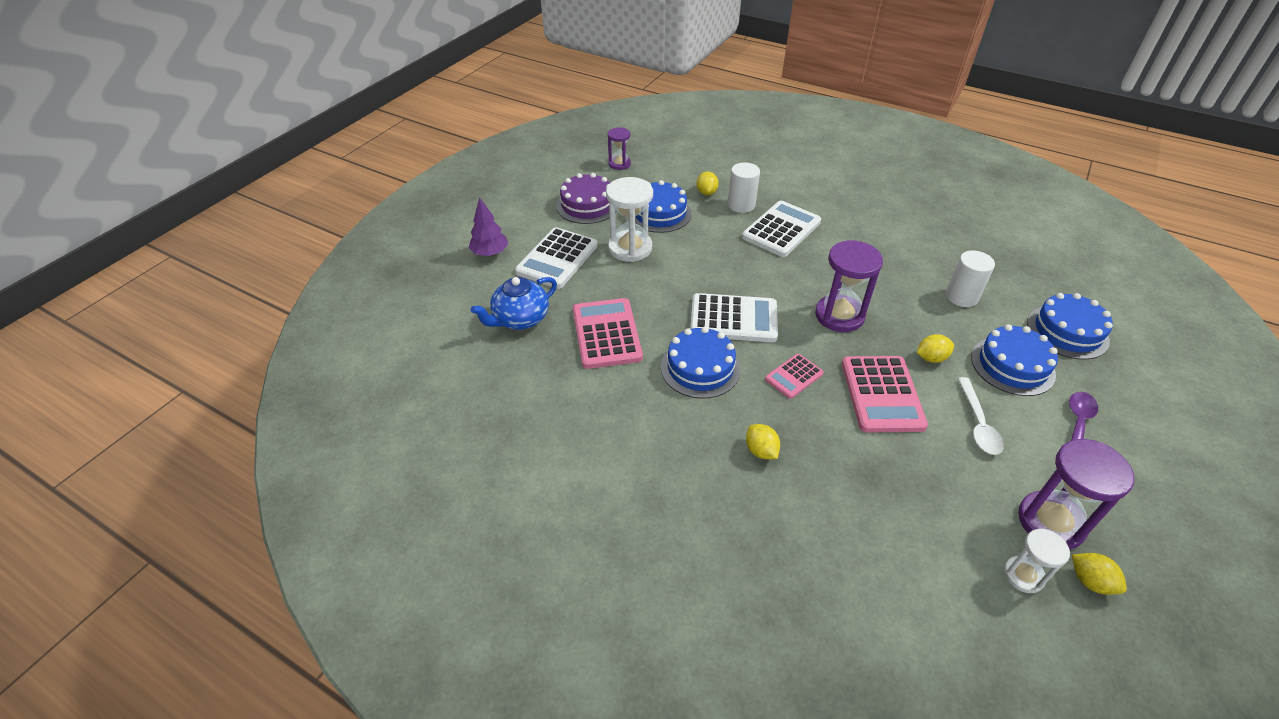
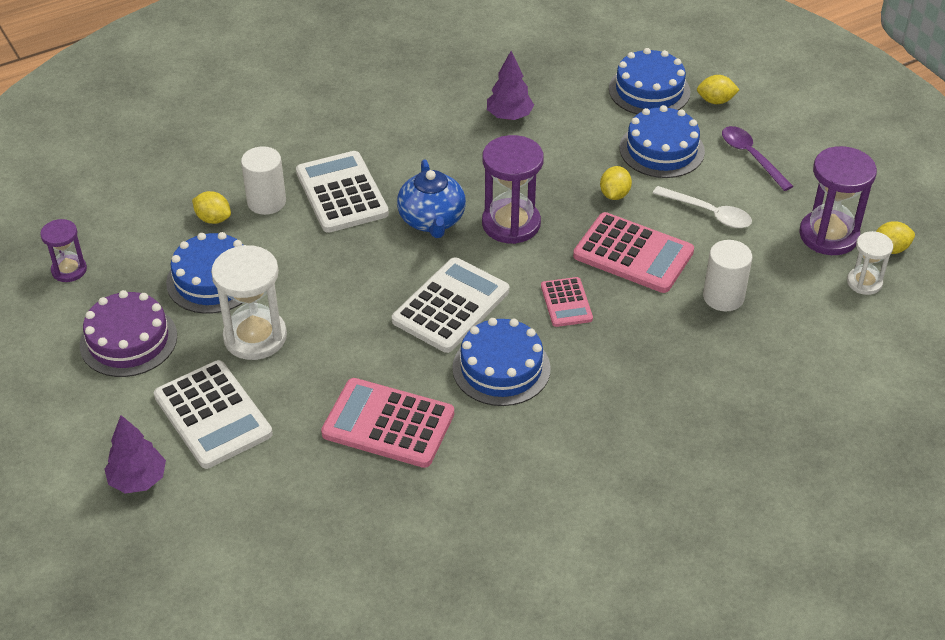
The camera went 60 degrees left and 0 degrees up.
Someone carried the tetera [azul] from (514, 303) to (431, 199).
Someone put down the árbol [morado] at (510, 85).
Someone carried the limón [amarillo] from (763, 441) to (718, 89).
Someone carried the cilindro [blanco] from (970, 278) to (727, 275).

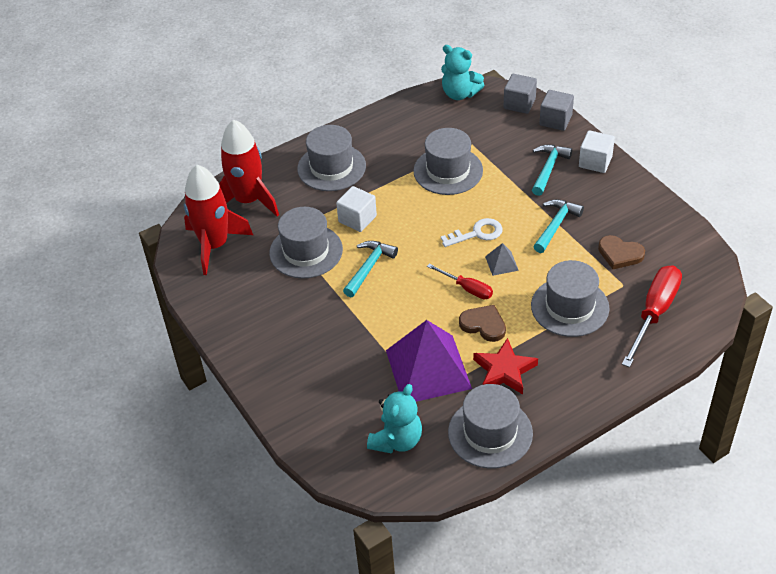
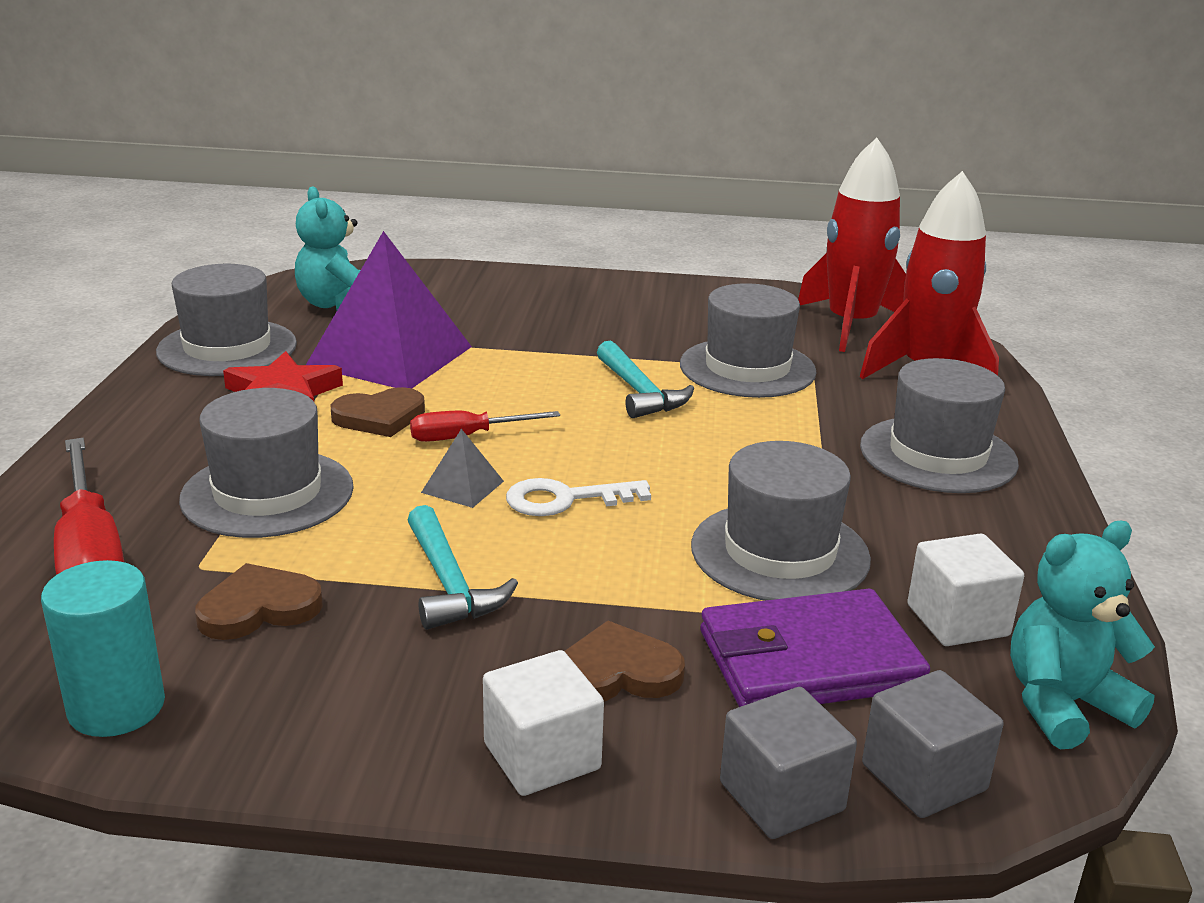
The camera went 125 degrees right and 20 degrees down.
Someone put down the cilindro [turquesa] at (103, 648).
Someone rotated the llave [blanco] at (472, 232) by 60 degrees clockwise.
Someone swapped the martillo [turquesa] at (552, 170) for the corazón [marrón] at (624, 661).
Someone put down the cartera [morado] at (815, 648).
Someone carried the cubo [blanco] from (356, 209) to (965, 589).

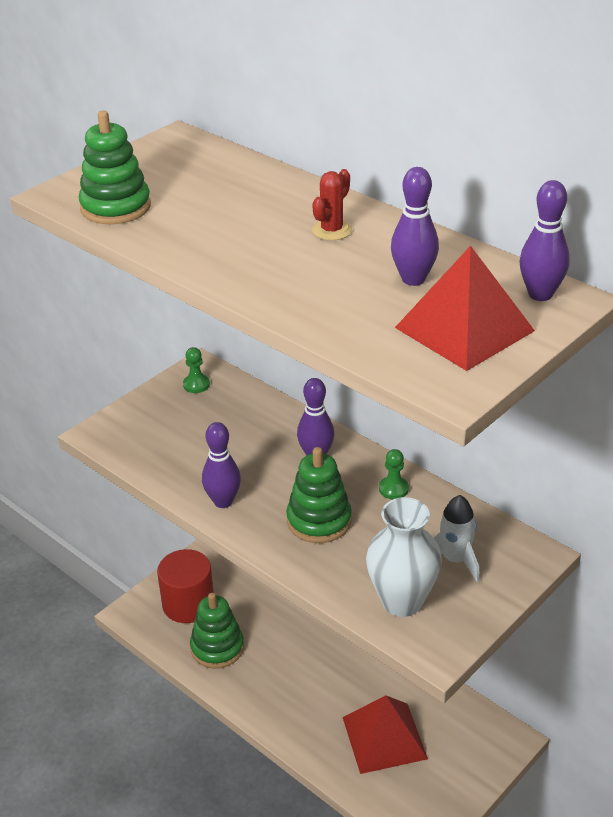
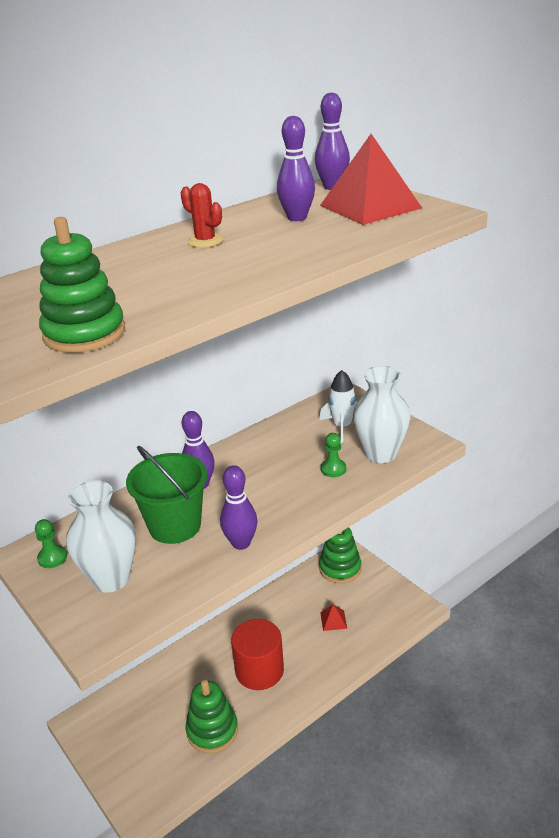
The camera went 80 degrees left and 5 degrees down.
Someone put down the florero [blanco] at (101, 536).
Someone put down the balde [verde] at (166, 495).
Someone carried the cilindro [rojo] from (185, 586) to (257, 654).
Someone carried the juguete apilable [verde] from (319, 495) to (340, 555).
Someone scaled the pirámide [rojo] at (385, 734) by 0.45.
Someone carried the peón [verde] from (394, 474) to (333, 455).

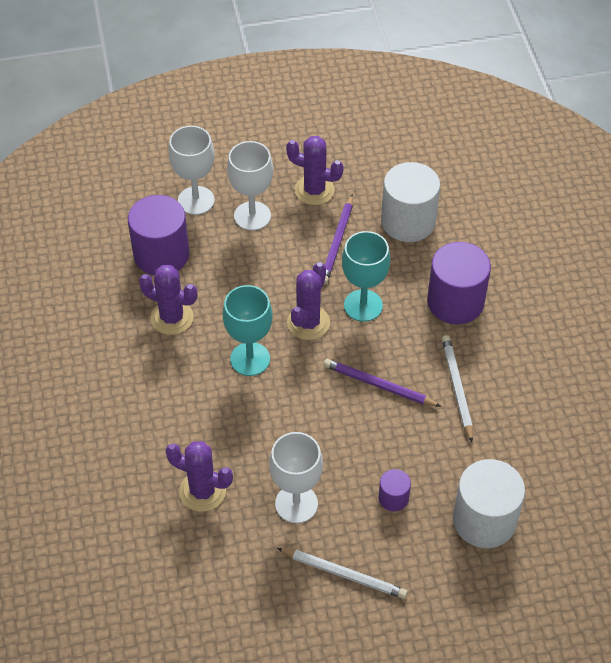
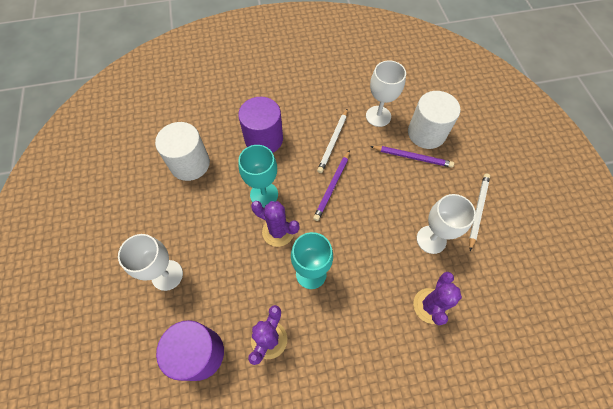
The camera went 90 degrees left and 10 degrees up.
Someone rotated the lápiz [blanco] at (457, 388) by 60 degrees counterclockwise.
Someone carried the copa [blanco] from (192, 170) to (386, 93).
Someone carried the lápiz [morado] from (338, 239) to (412, 157).
Someone took away the cactus [morado] at (315, 170).
Someone took away the cilindro [morado] at (395, 490).

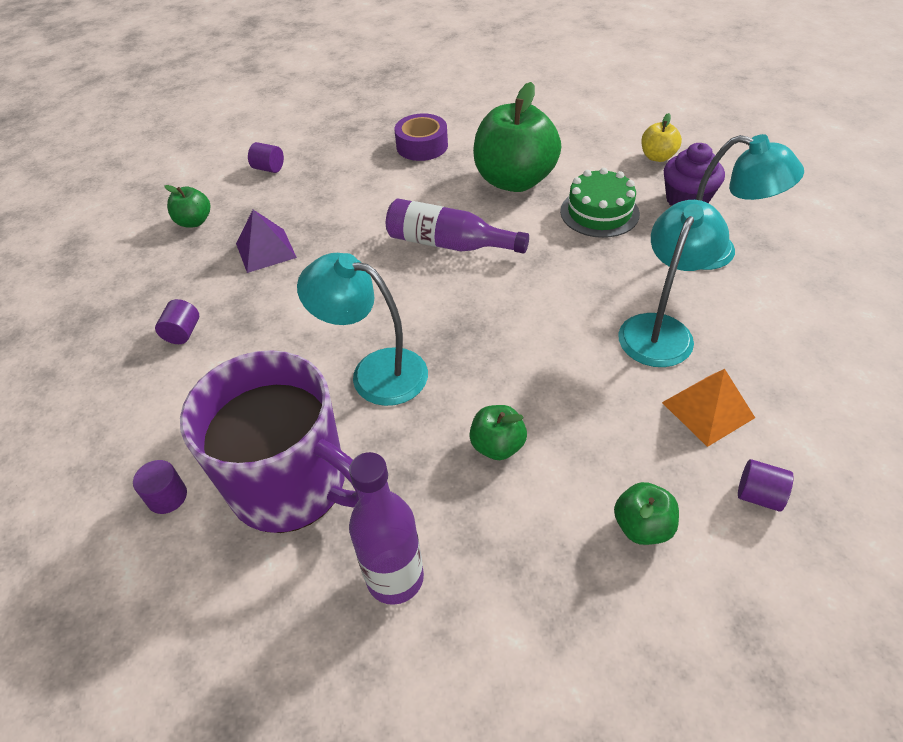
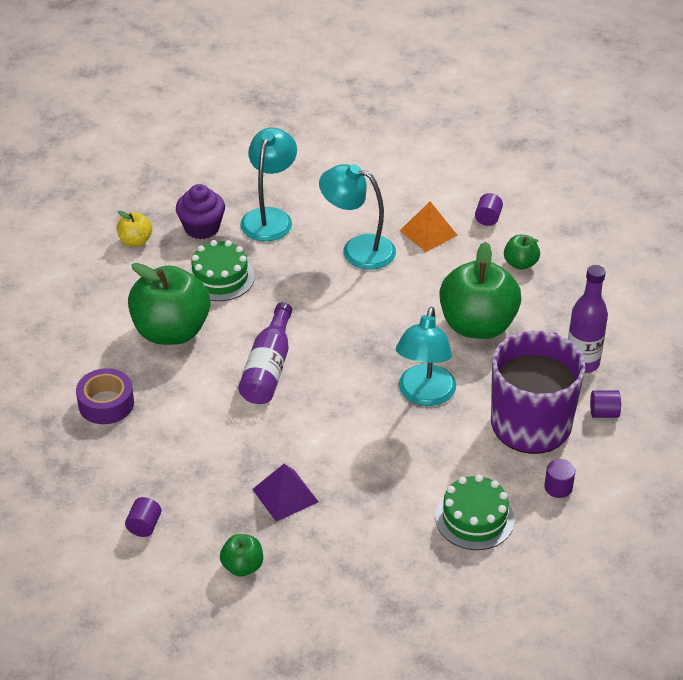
The camera went 100 degrees left and 5 degrees down.
Someone put down the tarta [verde] at (475, 512).
Someone scaled the manzana [verde] at (498, 432) by 2.15.
Someone carried the cilindro [morado] from (177, 321) to (605, 404).

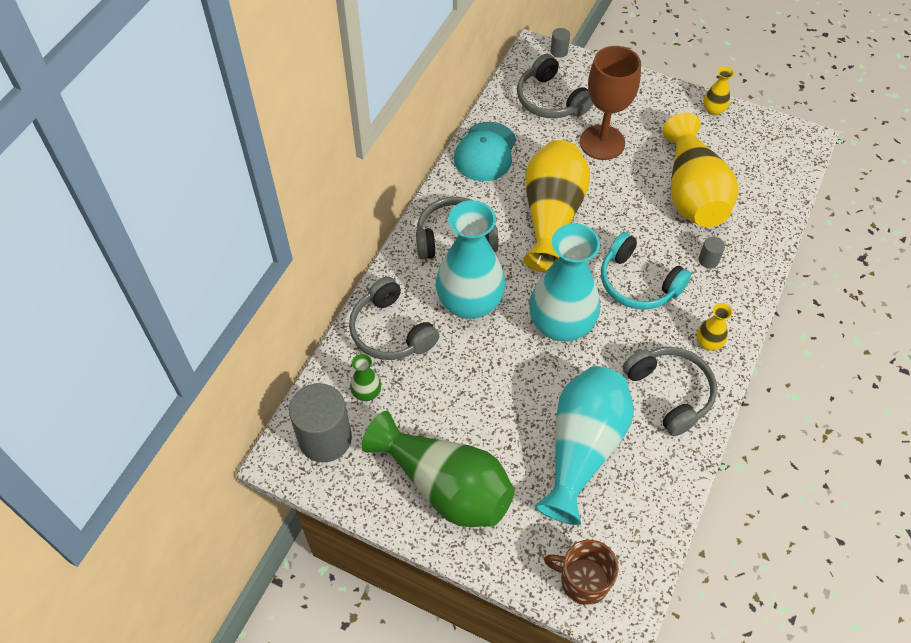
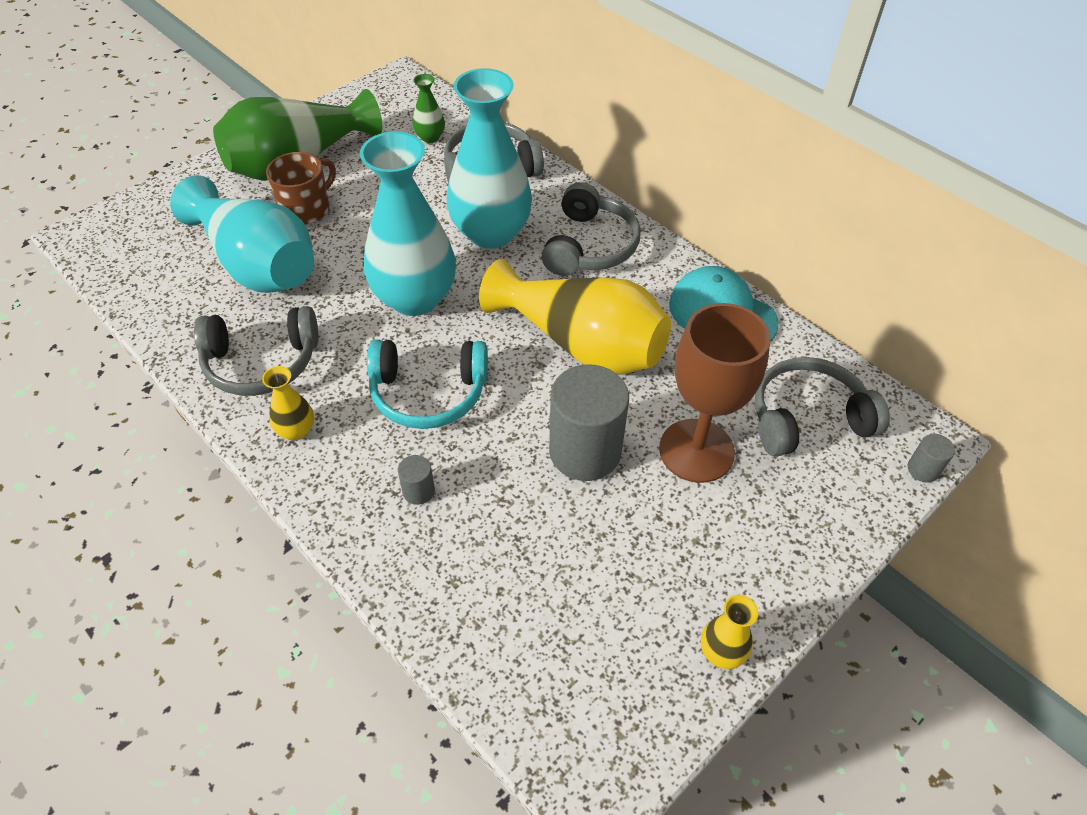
The camera went 110 degrees right and 5 degrees down.
Someone carried the taza [marrón] from (581, 572) to (301, 188).
Someone rotated the auriculares [turquesa] at (646, 271) by 150 degrees counterclockwise.
Someone carried the cilindro [gris] from (320, 422) to (589, 422).
Someone took away the florero [amarillo] at (701, 169).

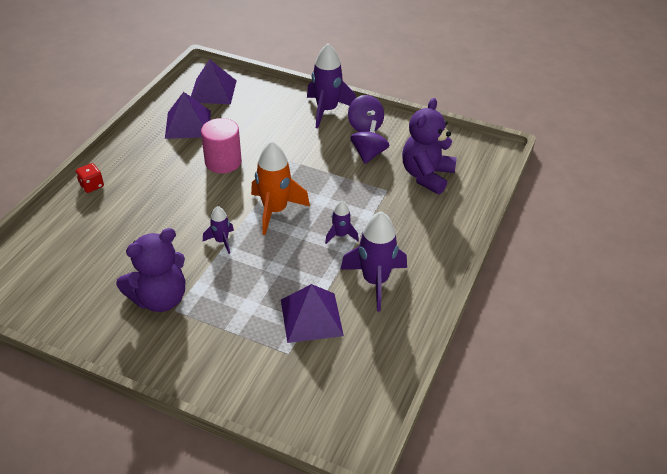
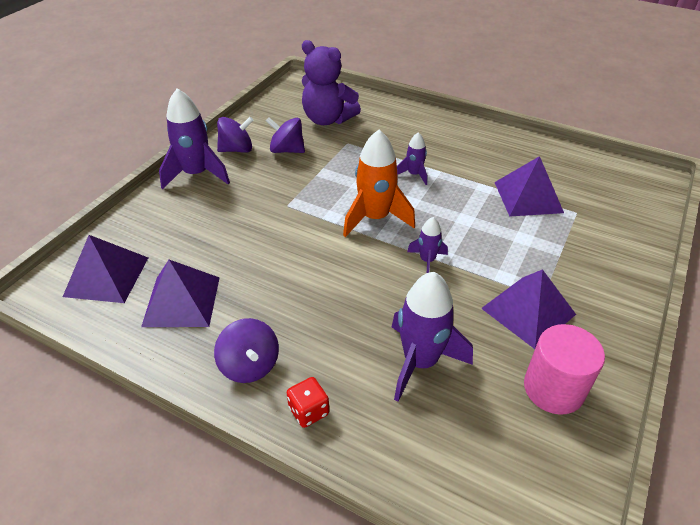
The camera went 85 degrees left and 0 degrees up.
Someone put down the peonza [morado] at (246, 350).
Someone carried the cohete [morado] from (373, 261) to (432, 336).
Someone swapped the osito [morado] at (150, 270) for the pirámide [morado] at (528, 309).
Someone carried the cilindro [rosa] from (221, 145) to (564, 369).

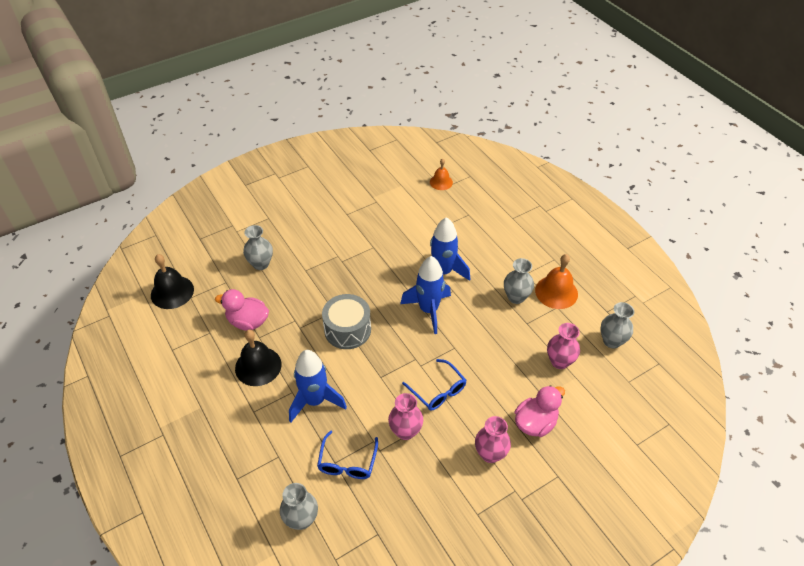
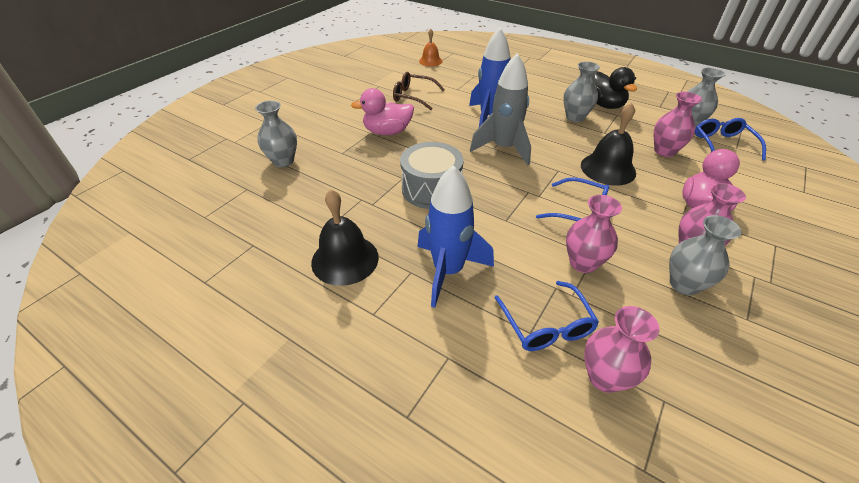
The camera went 25 degrees left and 5 degrees down.
Someone carried the pato [rosa] from (242, 310) to (382, 111).
Someone put down the gafas [marrón] at (419, 91).
Someone repainted the cohete [azul] at (425, 295), which became the cohete [gris] at (500, 109).
Someone carried the campana [negro] from (172, 281) to (608, 144).
Someone put down the florero [rosa] at (621, 349).
Someone swapped the campana [naranja] at (556, 281) for the pato [negro] at (614, 88).
Someone carried the florero [gris] from (299, 506) to (705, 255).
Someone put down the gafas [azul] at (730, 139).

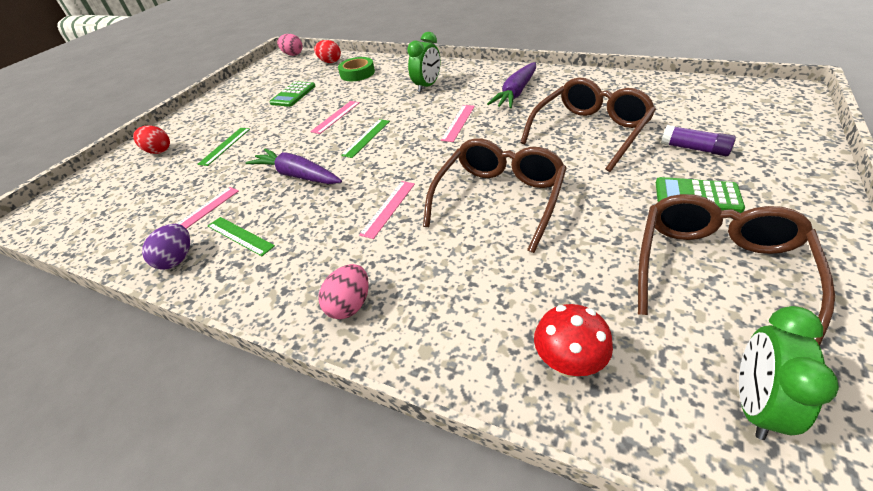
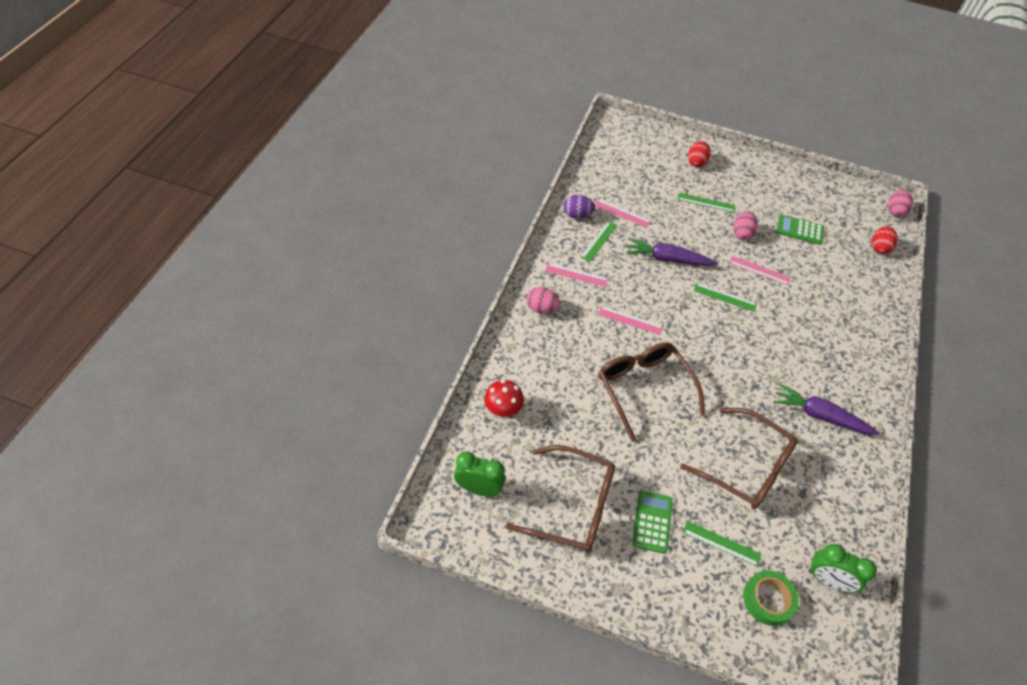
The camera went 75 degrees right and 10 degrees up.
Someone carried the regla [rosa] from (458, 123) to (576, 275).
Someone rotated the gafas [marrón] at (495, 195) by 135 degrees counterclockwise.
Someone rotated the zanahoria [morado] at (293, 166) by 105 degrees counterclockwise.
Someone swapped the barra de pegamento [morado] at (698, 140) for the regla [verde] at (722, 544).
Someone put down the huevo [rosa] at (745, 225).
Someone carried the cinta adhesiva [verde] from (356, 69) to (771, 598).
Someone carried the despertador [verde] from (424, 62) to (843, 568).

